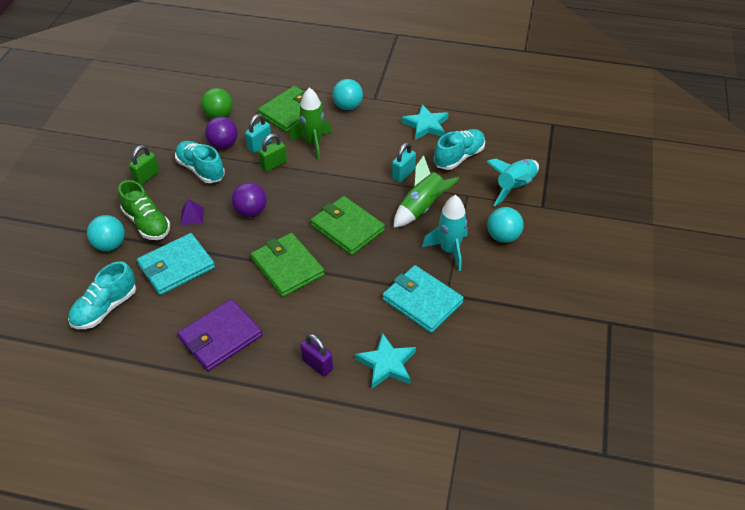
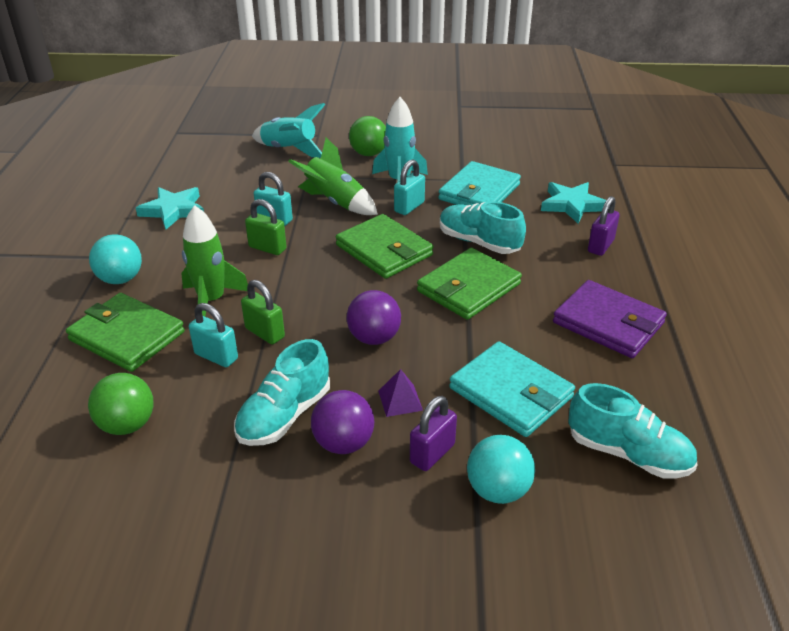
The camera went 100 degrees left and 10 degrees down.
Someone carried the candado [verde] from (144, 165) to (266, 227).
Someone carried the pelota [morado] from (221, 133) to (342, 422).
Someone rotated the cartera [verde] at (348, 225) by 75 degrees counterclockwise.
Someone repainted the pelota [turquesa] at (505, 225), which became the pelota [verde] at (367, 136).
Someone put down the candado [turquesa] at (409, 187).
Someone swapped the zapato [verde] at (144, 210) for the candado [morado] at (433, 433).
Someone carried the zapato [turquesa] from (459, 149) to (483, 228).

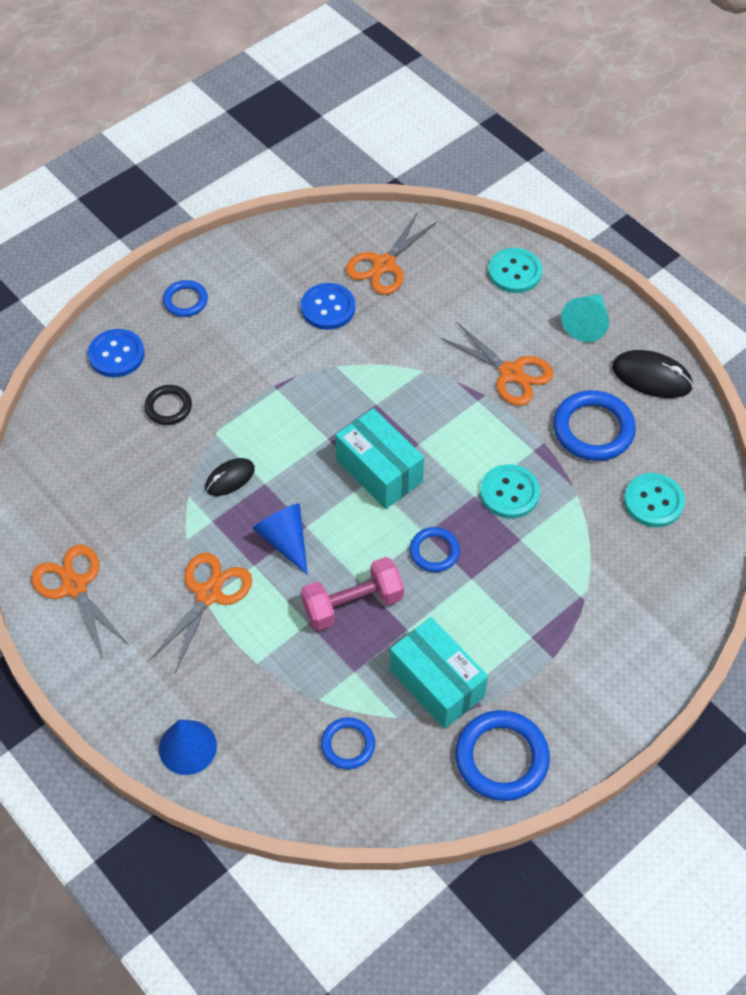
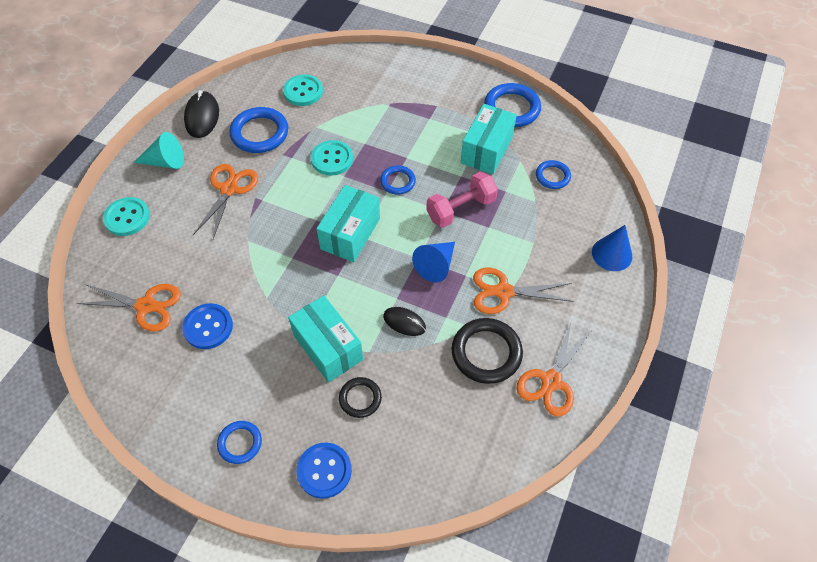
The camera went 115 degrees left and 0 degrees up.
Someone put down the caja [turquesa] at (325, 339).
Someone rotated the mancuerna [rosa] at (352, 594) by 75 degrees counterclockwise.
Someone put down the anillo [negro] at (487, 351).

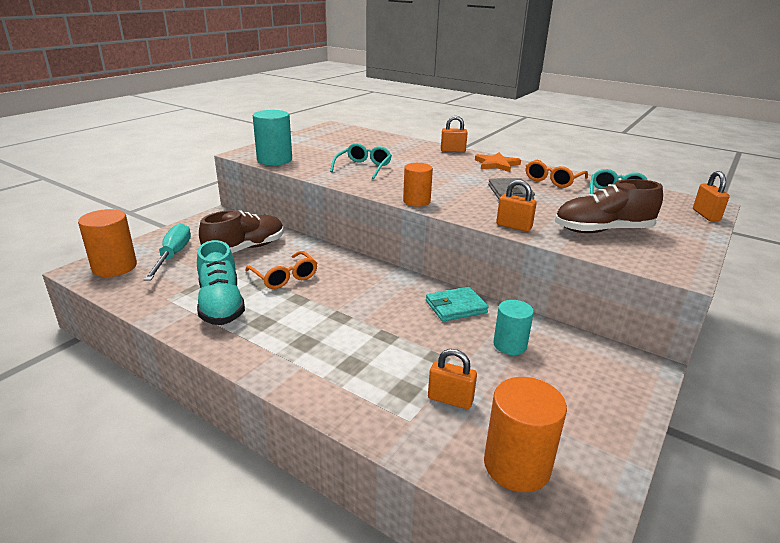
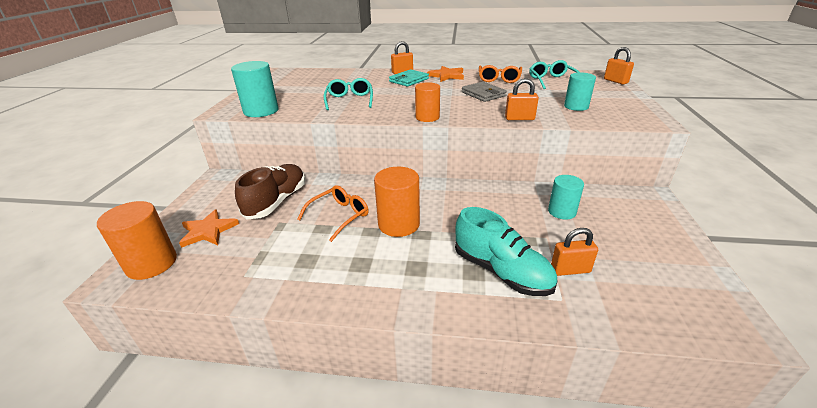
The camera went 25 degrees left and 5 degrees up.
Someone swapped the destornillador [turquesa] at (167, 252) for the estrella [naranja] at (209, 228).
Someone rotated the gafas [naranja] at (281, 270) by 75 degrees counterclockwise.
Someone carried the cilindro [naranja] from (525, 434) to (397, 202).
Someone carried the cartera [turquesa] from (457, 304) to (409, 78).
Someone carried the zapato [turquesa] from (221, 282) to (506, 251).
Someone swapped the zapato [marrón] at (609, 206) for the cilindro [turquesa] at (580, 91).

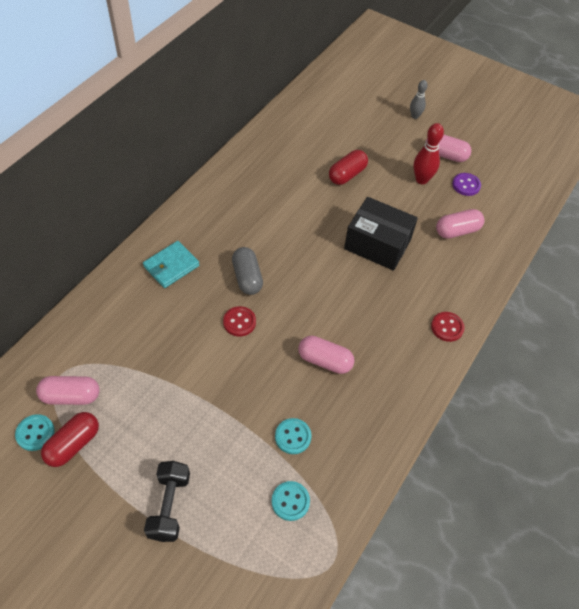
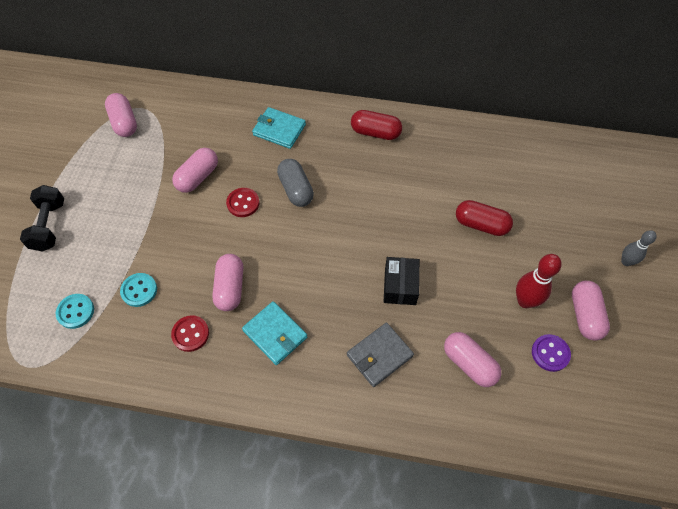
The camera went 70 degrees right and 5 degrees up.
Someone rotated the mancuerna [negro] at (167, 501) by 75 degrees counterclockwise.
Someone carried the botón [rojo] from (448, 327) to (190, 333).
Someone put down the cápsula [rosa] at (195, 170).
Someone put down the cartera [turquesa] at (274, 333).
Someone rotated the cápsula [gris] at (247, 271) by 75 degrees counterclockwise.
Someone put down the cartera [gris] at (380, 355).
Someone carried the cápsula [rojo] from (70, 439) to (376, 125).
Someone scaled the caja [negro] at (381, 234) by 0.61.
Someone took away the botón [turquesa] at (35, 432).

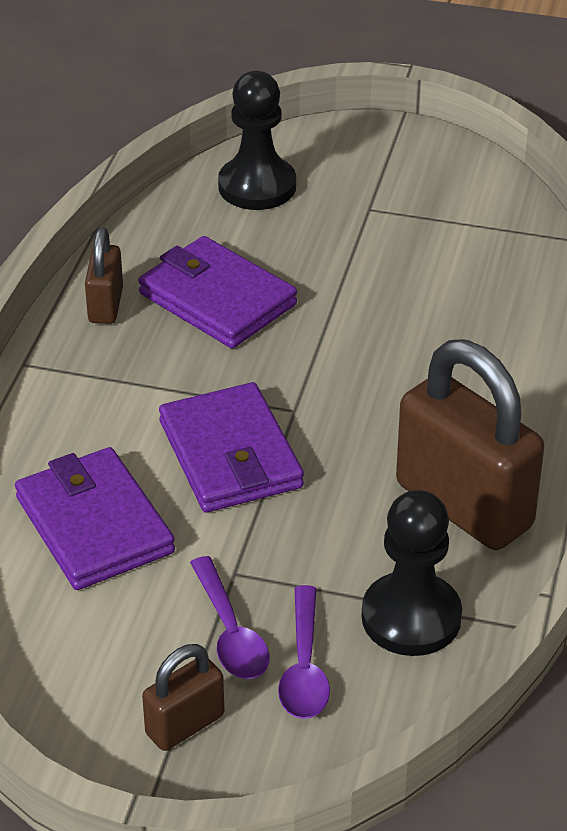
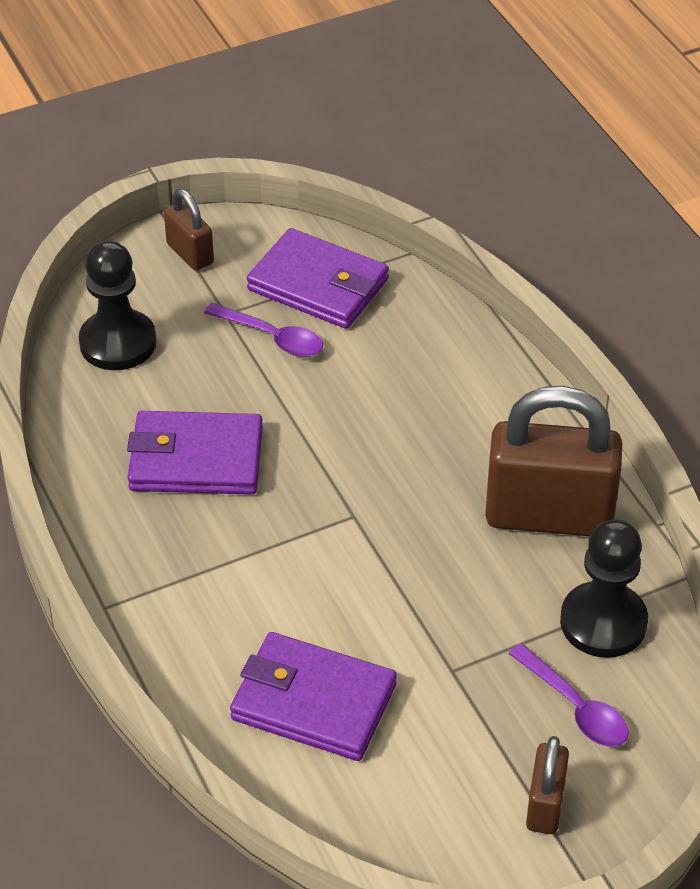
The camera went 40 degrees left and 5 degrees up.
Someone carried the candado [marrón] from (104, 275) to (189, 230).
Someone carried the cuchara [morado] from (230, 617) to (263, 330).
Someone carried the cartera [morado] from (231, 447) to (318, 278).

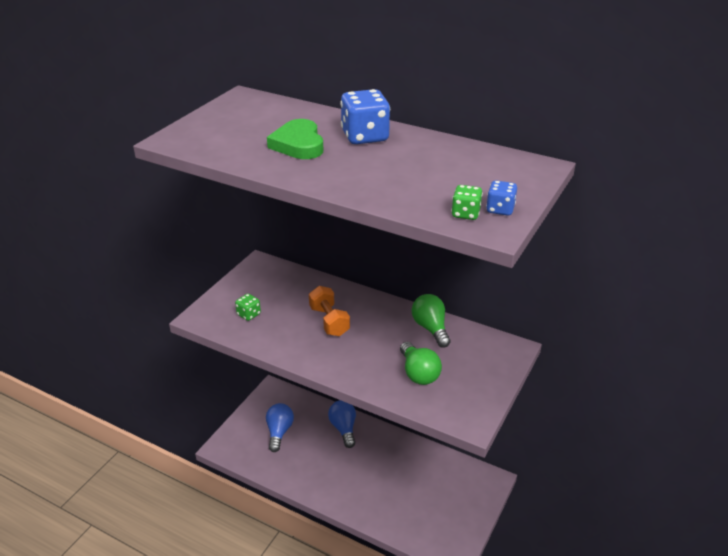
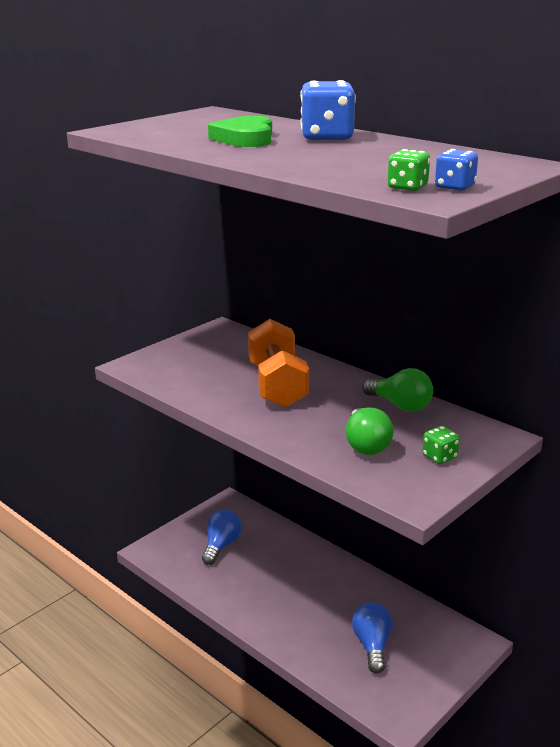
The camera went 15 degrees right and 10 degrees down.
Someone scaled the mancuerna [naranja] at (329, 311) by 1.53.
Someone carried the bombilla [azul] from (342, 424) to (372, 638).
Someone rotated the bombilla [verde] at (431, 321) by 135 degrees clockwise.
Someone carried the dado [verde] from (248, 307) to (441, 445).

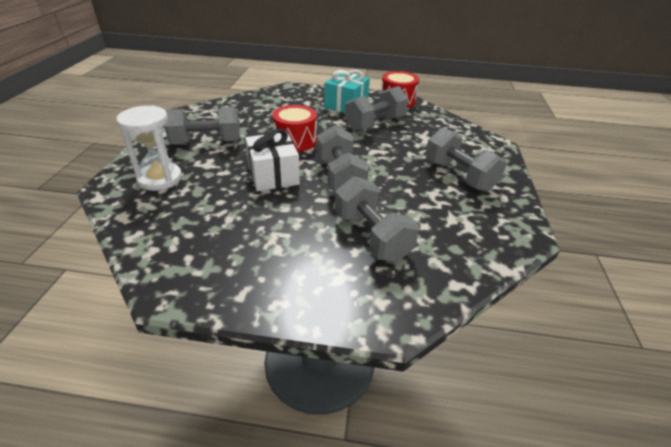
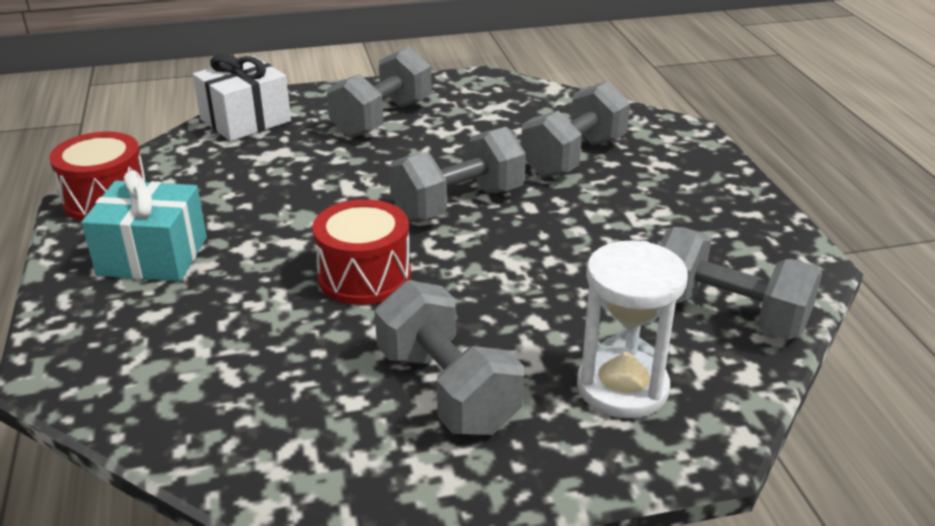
The camera went 110 degrees left and 5 degrees down.
Someone carried the regalo [blanco] from (272, 160) to (242, 97).
Someone carried the mancuerna [gris] from (376, 108) to (740, 283).

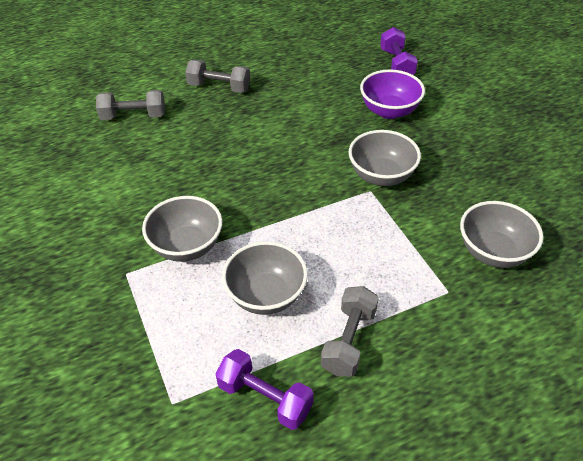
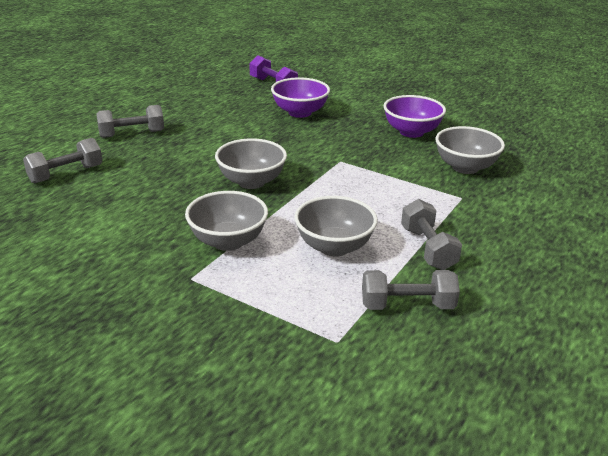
The camera went 35 degrees left and 15 degrees down.
Someone carried the cuenco [gris] from (385, 158) to (251, 163).
Someone repainted the mancuerna [morado] at (265, 389), which became the mancuerna [gris] at (411, 290).
Someone put down the cuenco [morado] at (414, 116).

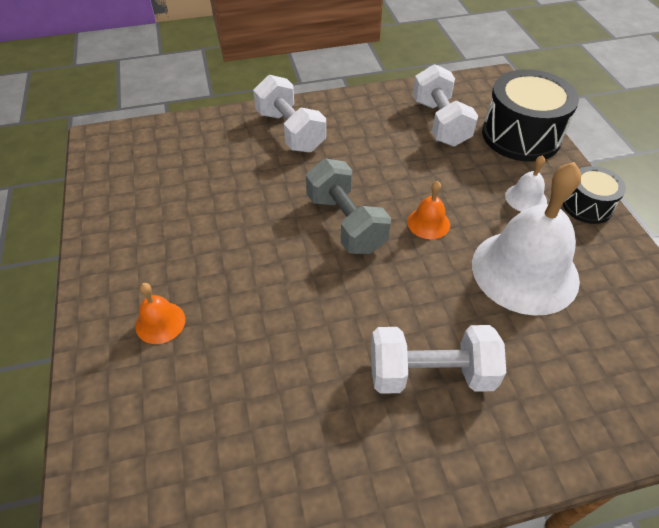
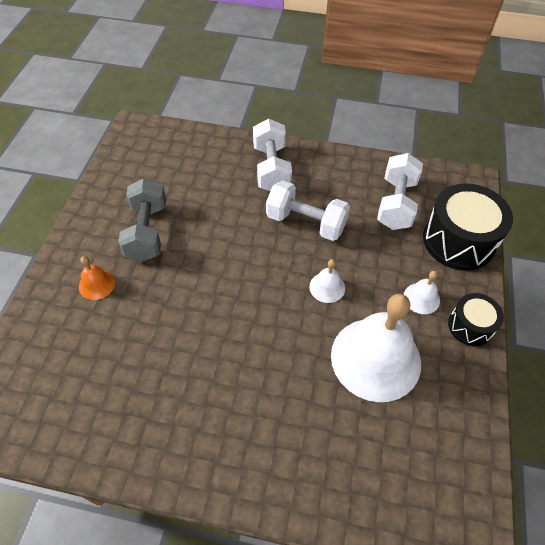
The camera went 25 degrees right and 5 degrees up.
Someone carried the mancuerna [gris] from (348, 206) to (142, 220).
Someone carried the mancuerna [blanco] from (438, 359) to (308, 210).
Someone repainted the campana [naranja] at (428, 210), which became the campana [blanco] at (327, 281).

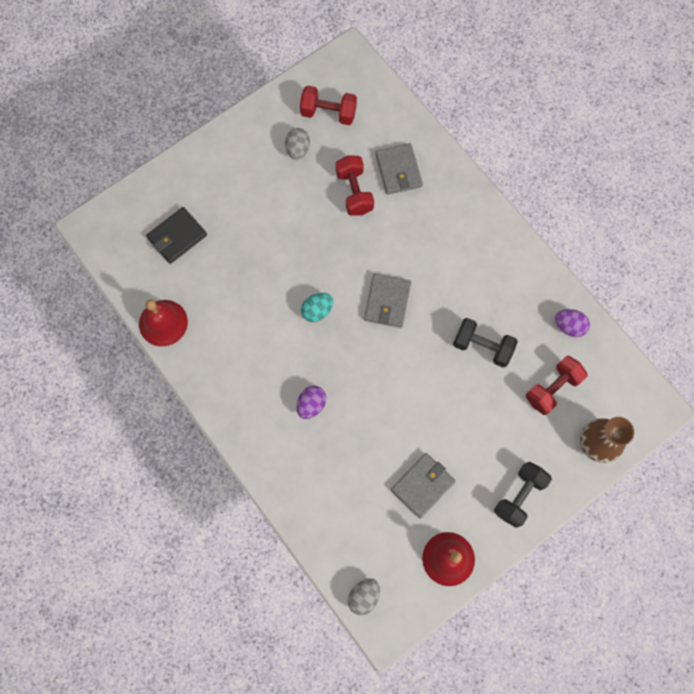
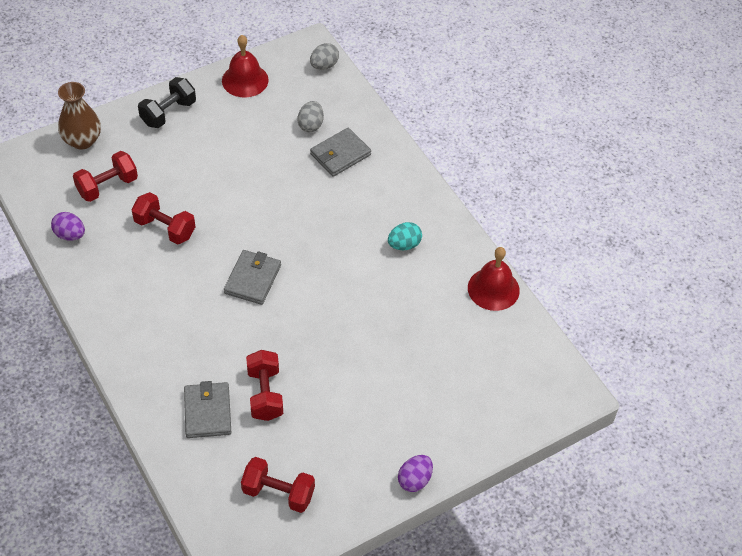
The camera went 175 degrees left and 20 degrees down.
Someone repainted the mancuerna [negro] at (485, 342), which became the mancuerna [rojo] at (163, 218).
Someone carried the huevo [gris] from (297, 143) to (310, 116).
Someone carried the cartera [gris] from (423, 485) to (340, 152).
Someone carried the huevo [turquesa] from (317, 307) to (405, 236).
Someone carried the huevo [morado] from (311, 402) to (415, 473).
Someone took away the cartera [negro] at (176, 235).

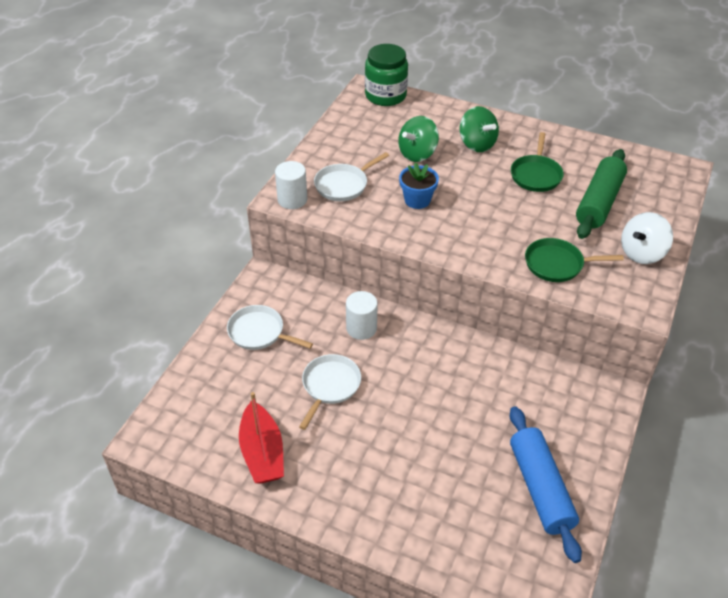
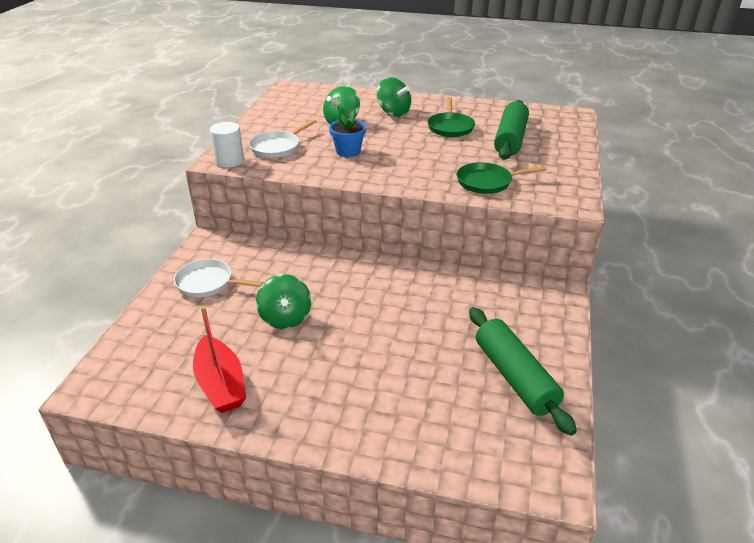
The camera went 10 degrees left and 10 degrees down.
Someone swapped the sartén [blanco] at (330, 392) for the peonza [verde] at (283, 301).
Someone repainted the rodillo [azul] at (546, 484), which became the rodillo [verde] at (523, 371).
Someone took away the cilindro [blanco] at (362, 315).
Someone took away the tarro [verde] at (386, 75).
Someone took away the peonza [blanco] at (647, 238).

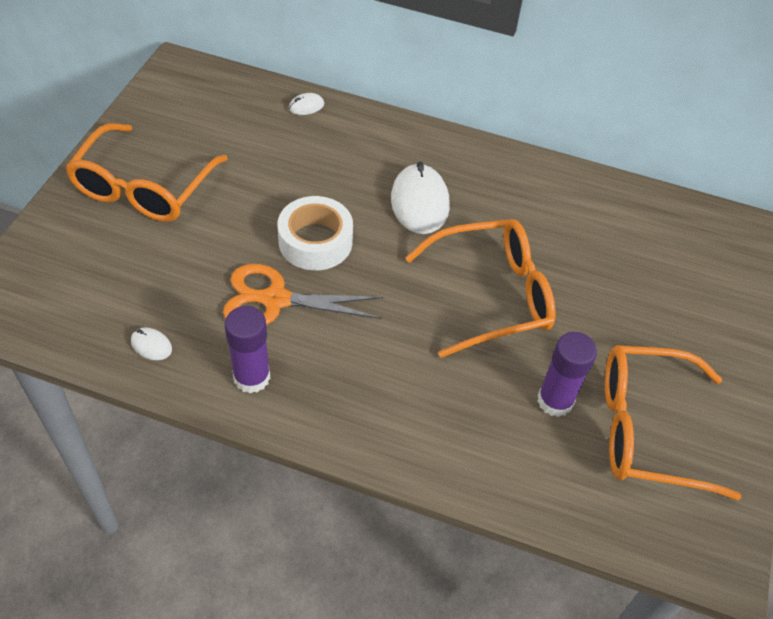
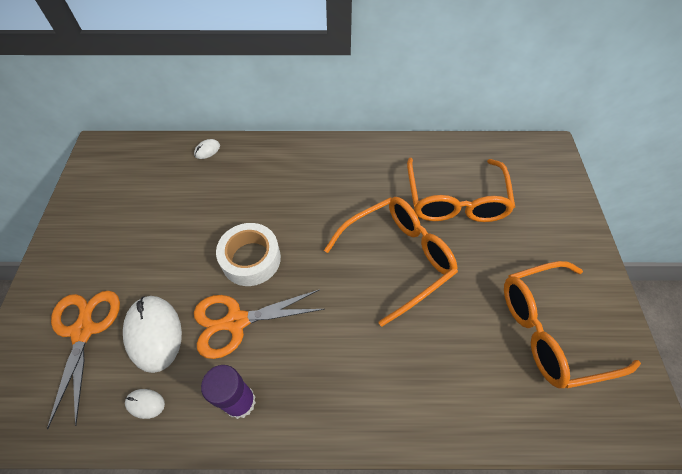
The camera went 15 degrees left and 5 degrees up.
Someone put down the tijeras [naranja] at (83, 360).
Someone carried the ratón [blanco] from (420, 197) to (152, 334).
Someone carried the gafas [naranja] from (146, 172) to (461, 190).
Someone took away the barra de pegamento [morado] at (567, 374).

